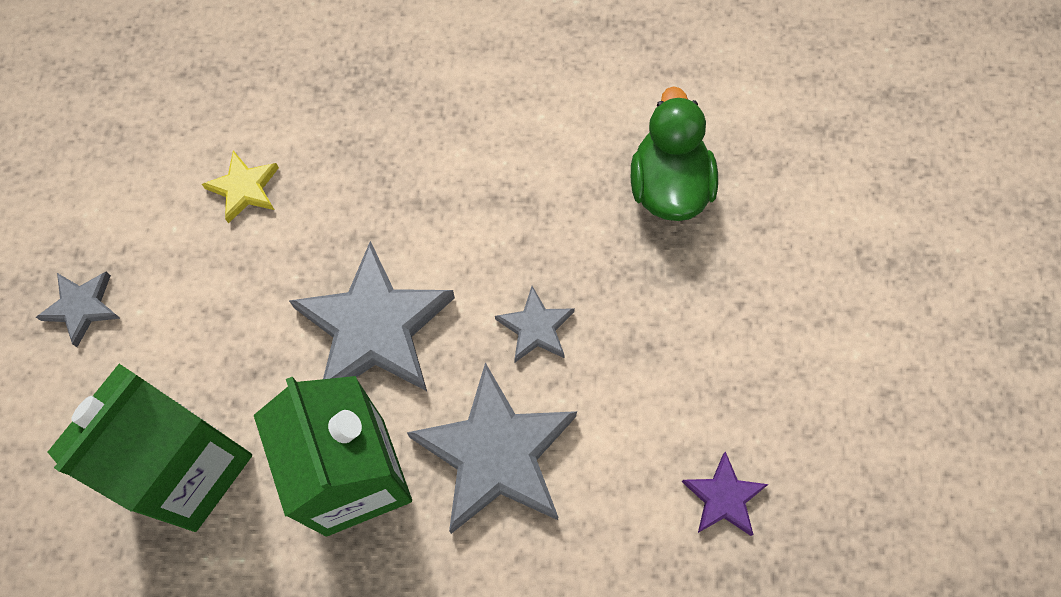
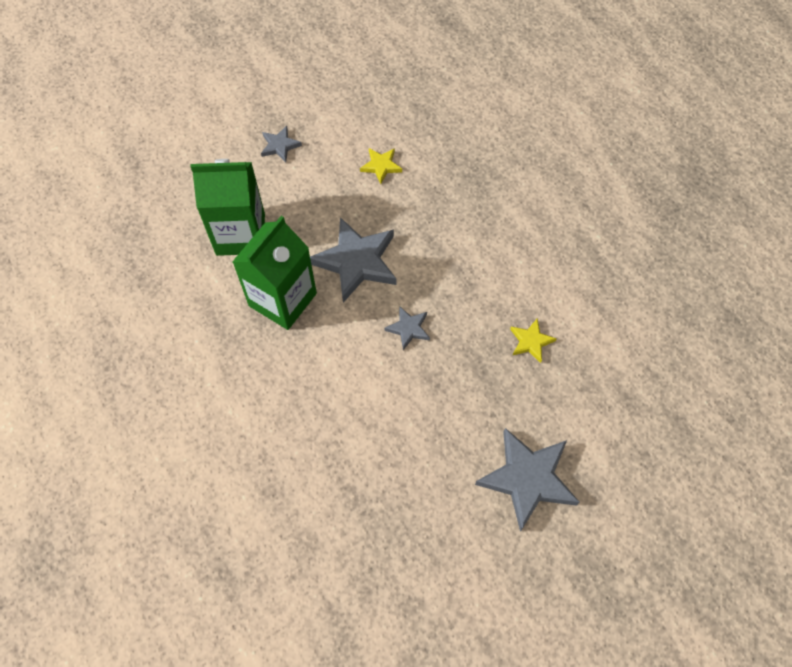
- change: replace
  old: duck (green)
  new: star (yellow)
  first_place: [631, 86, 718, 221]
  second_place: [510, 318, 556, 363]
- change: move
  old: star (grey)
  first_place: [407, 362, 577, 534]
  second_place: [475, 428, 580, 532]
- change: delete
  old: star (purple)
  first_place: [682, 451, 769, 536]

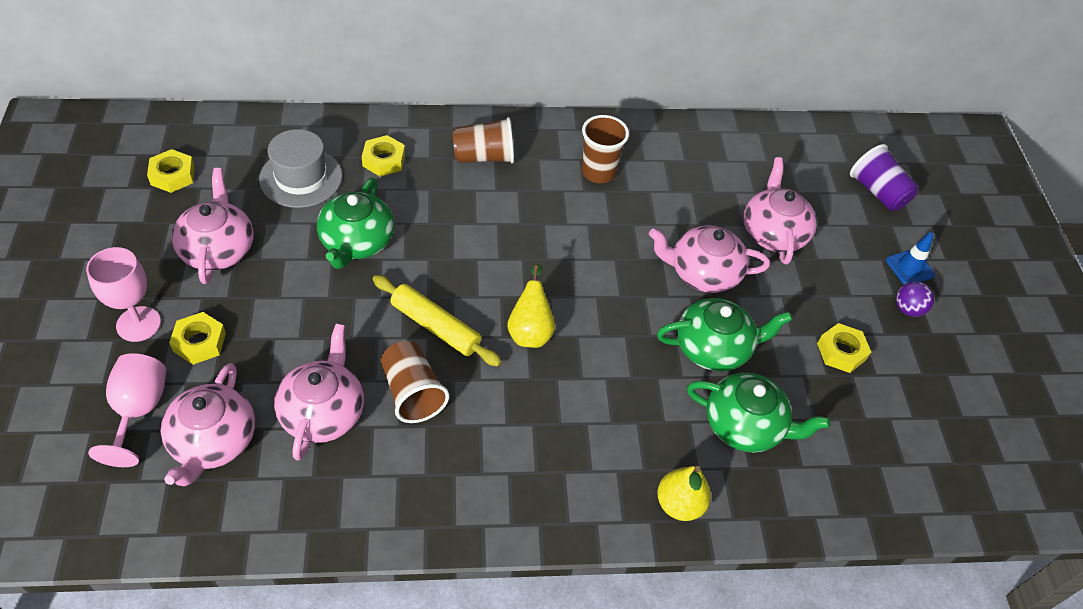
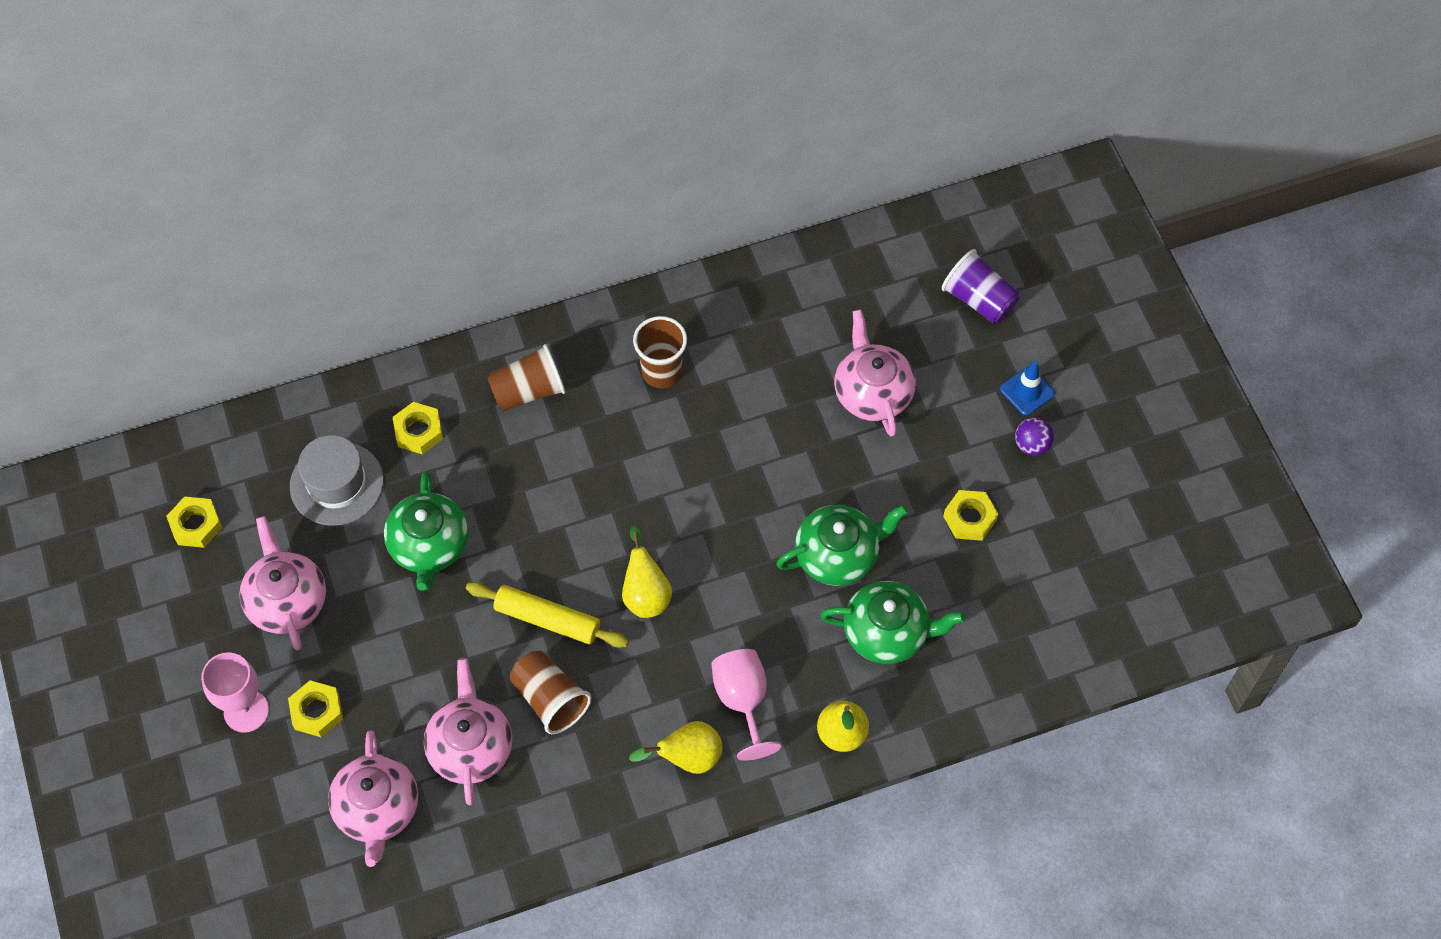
- change: delete
  old: teapot (pink)
  first_place: [649, 225, 770, 293]
- change: move
  old: goblet (pink)
  first_place: [88, 353, 166, 467]
  second_place: [711, 649, 782, 761]
- change: insert
  new: pear (yellow)
  second_place: [629, 721, 723, 774]

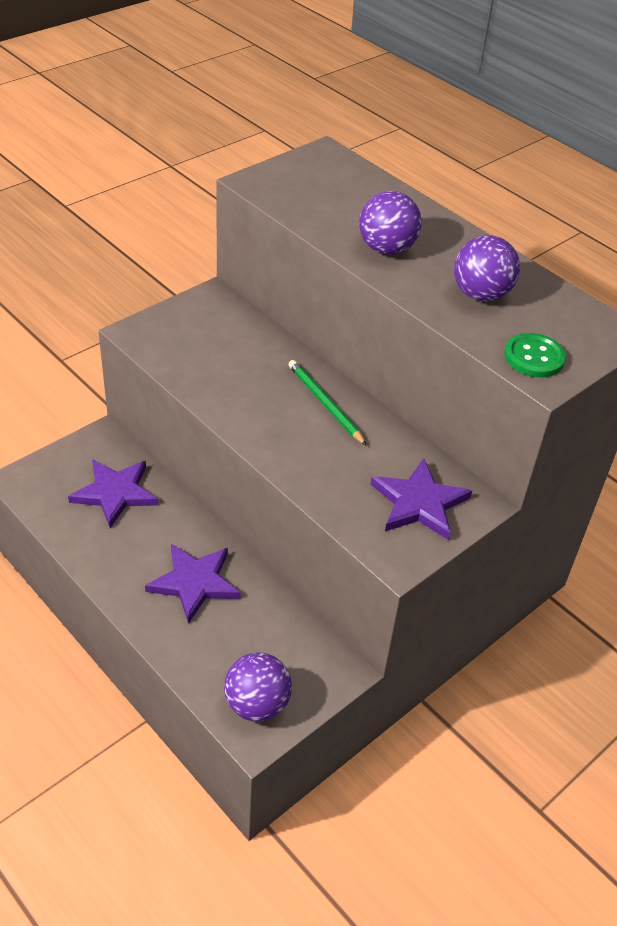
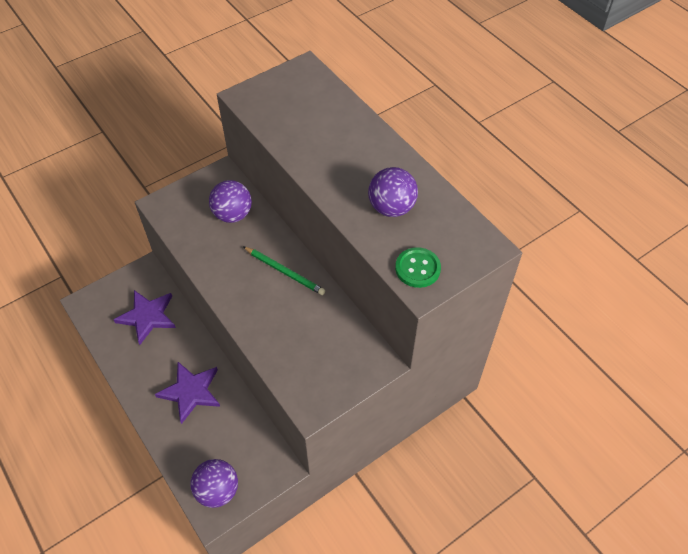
- change: move
  old: ball (purple)
  first_place: [359, 191, 422, 255]
  second_place: [209, 180, 252, 223]
- change: rotate
  old: pencil (green)
  first_place: [288, 360, 367, 446]
  second_place: [243, 246, 325, 295]
  degrees: 150
- change: delete
  old: star (purple)
  first_place: [370, 458, 472, 540]

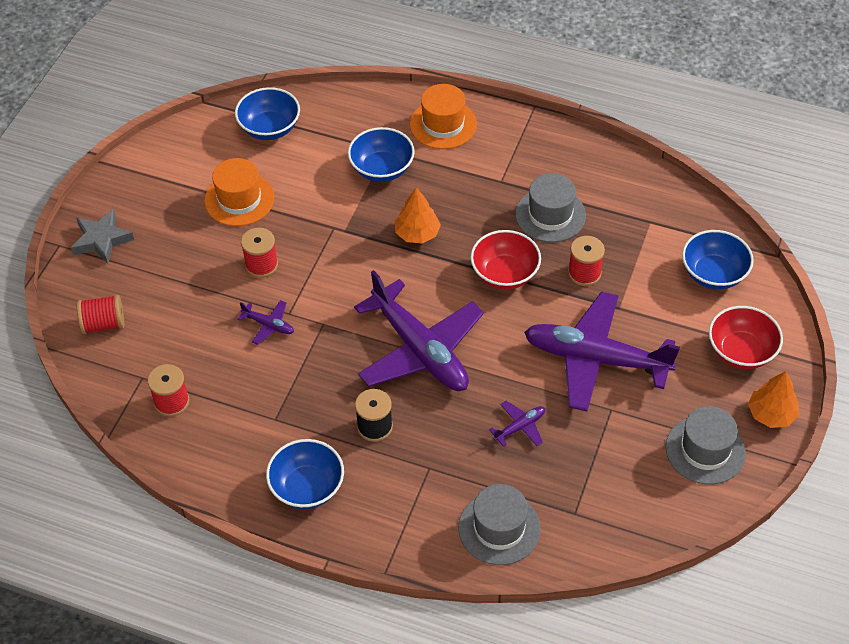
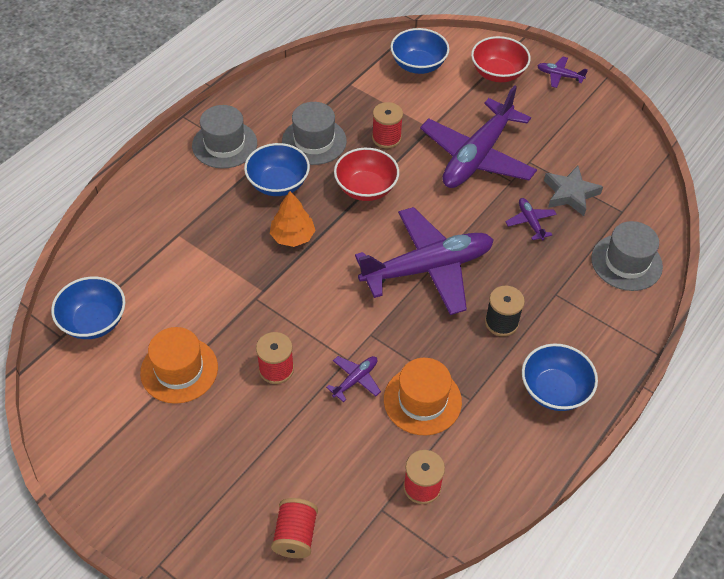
- change: move
  old: hat (orange)
  first_place: [410, 84, 477, 149]
  second_place: [384, 358, 462, 436]
- change: move
  old: bowl (blue)
  first_place: [348, 127, 415, 182]
  second_place: [244, 143, 310, 196]
- change: move
  old: star (grey)
  first_place: [71, 209, 134, 264]
  second_place: [544, 166, 603, 216]
- change: replace
  old: tree (orange)
  new: plane (purple)
  first_place: [748, 371, 799, 428]
  second_place: [537, 56, 588, 88]
- change: move
  old: hat (grey)
  first_place: [666, 406, 746, 484]
  second_place: [192, 105, 257, 169]

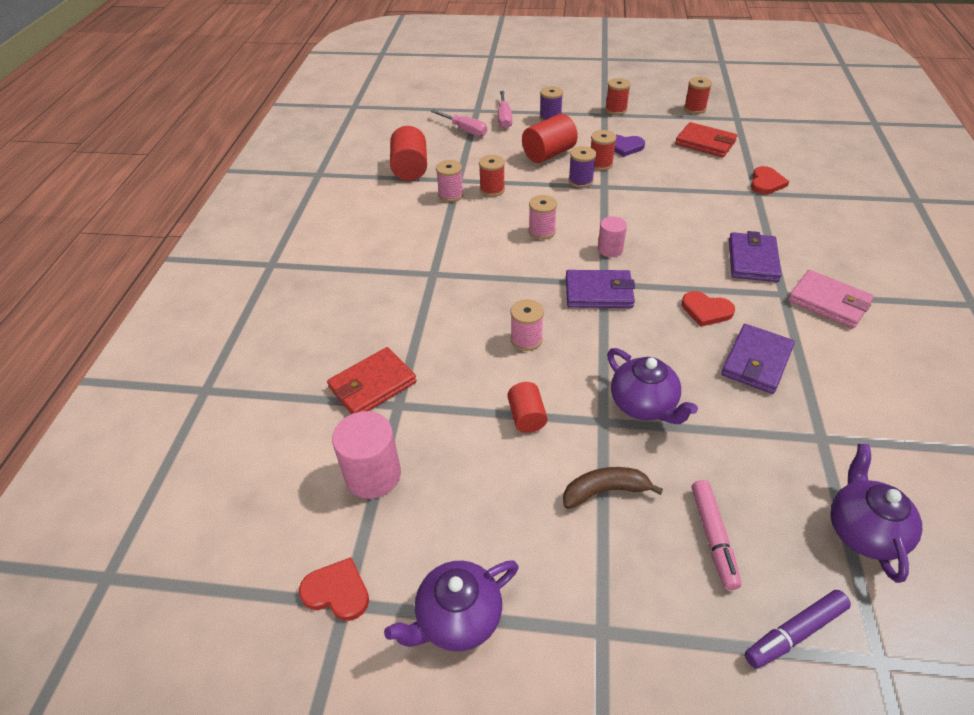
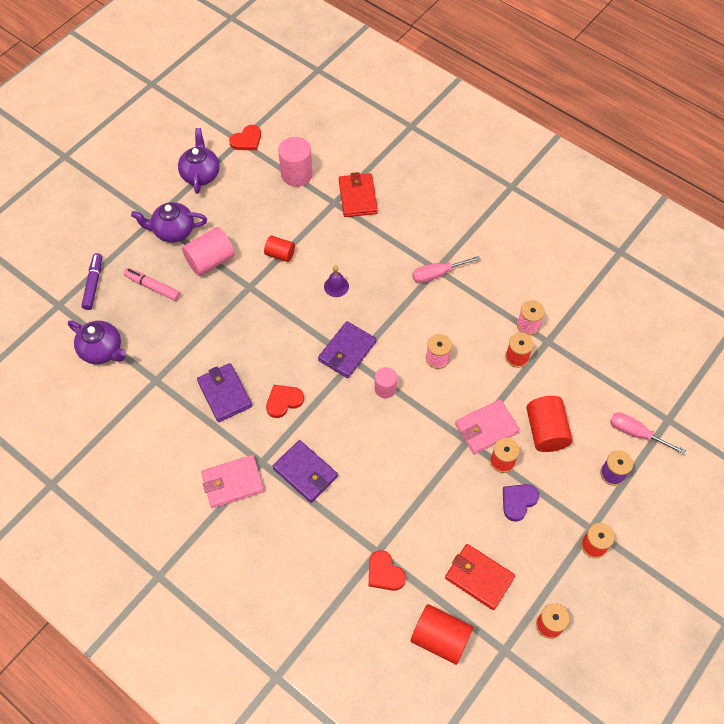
- change: move
  old: screwdriver (pink)
  first_place: [430, 109, 487, 136]
  second_place: [412, 256, 481, 283]
- change: rotate
  old: wallet (red)
  first_place: [675, 122, 737, 157]
  second_place: [445, 544, 515, 610]
  degrees: 60
- change: move
  old: cylinder (red)
  first_place: [390, 126, 427, 181]
  second_place: [411, 604, 473, 665]
- change: replace
  old: spool (purple)
  new: wallet (pink)
  first_place: [568, 146, 596, 188]
  second_place: [455, 399, 520, 454]
- change: replace
  old: spool (pink)
  new: bell (purple)
  first_place: [510, 299, 544, 351]
  second_place: [324, 265, 349, 297]
- change: move
  old: teapot (purple)
  first_place: [607, 348, 698, 424]
  second_place: [131, 202, 207, 242]
- change: replace
  old: banana (brown)
  new: cylinder (pink)
  first_place: [563, 467, 663, 509]
  second_place: [182, 227, 235, 276]

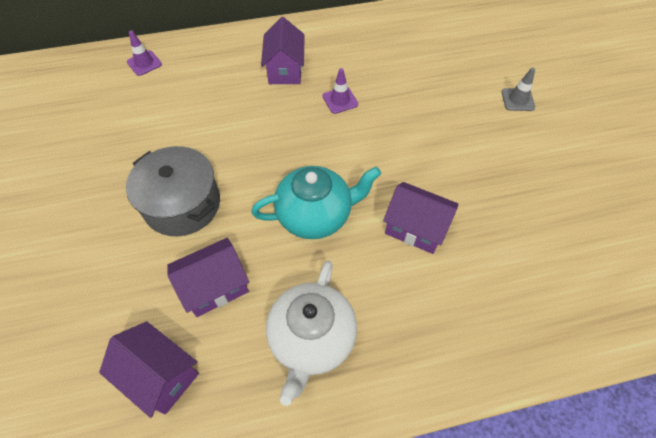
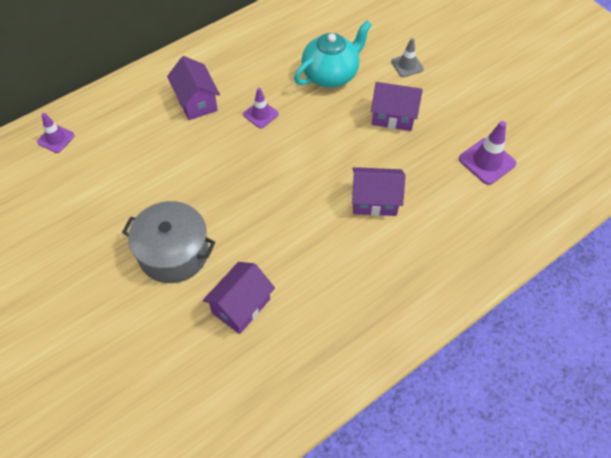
- change: move
  old: teapot (turquoise)
  first_place: [251, 166, 381, 239]
  second_place: [294, 21, 372, 88]
- change: delete
  old: teapot (white)
  first_place: [266, 261, 357, 406]
- change: move
  old: house (purple)
  first_place: [99, 321, 199, 418]
  second_place: [371, 82, 423, 131]
- change: insert
  new: traffic cone (purple)
  second_place: [459, 121, 516, 185]

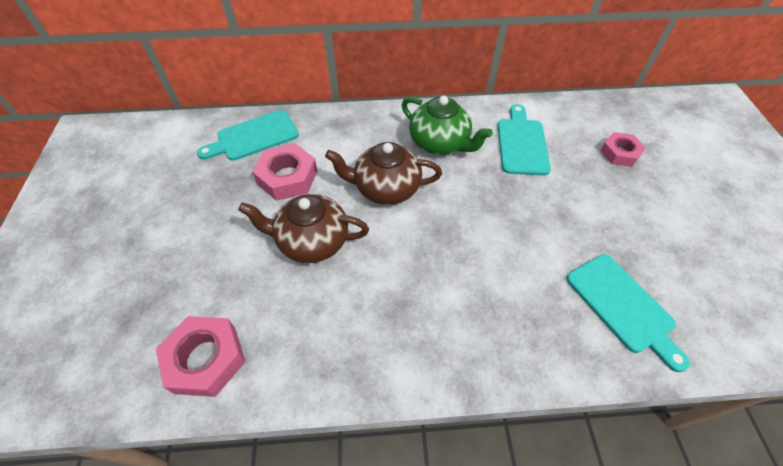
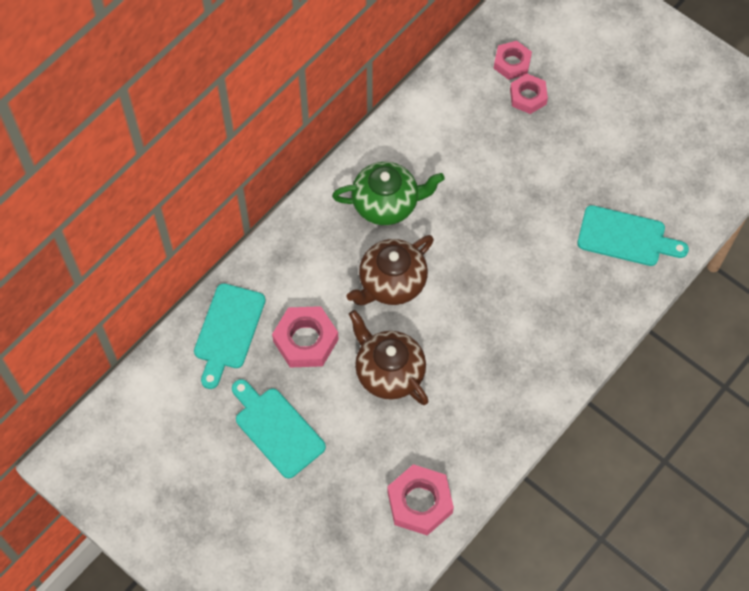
- change: move
  old: cutting board (turquoise)
  first_place: [497, 104, 551, 176]
  second_place: [232, 379, 326, 479]
- change: rotate
  old: teapot (brown)
  first_place: [238, 194, 369, 263]
  second_place: [349, 310, 429, 405]
  degrees: 90
- change: insert
  new: nut (pink)
  second_place: [494, 41, 532, 80]

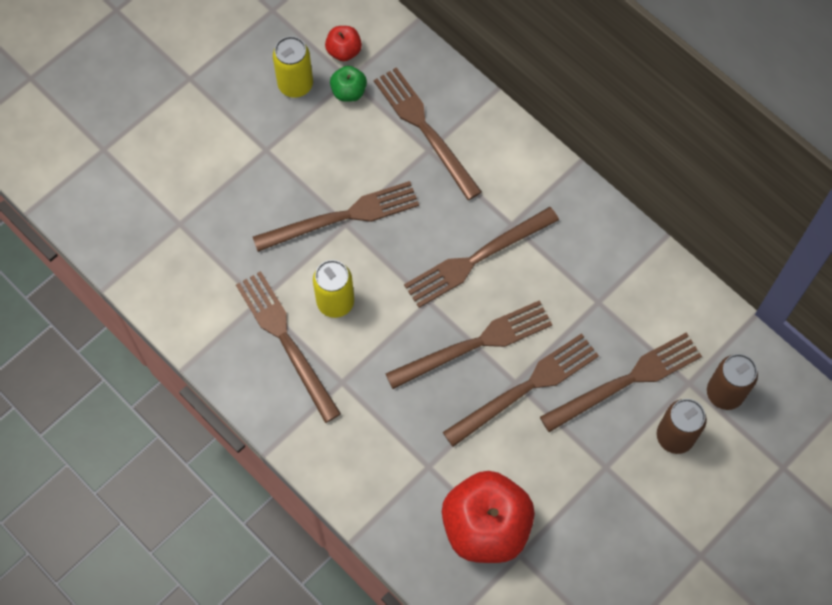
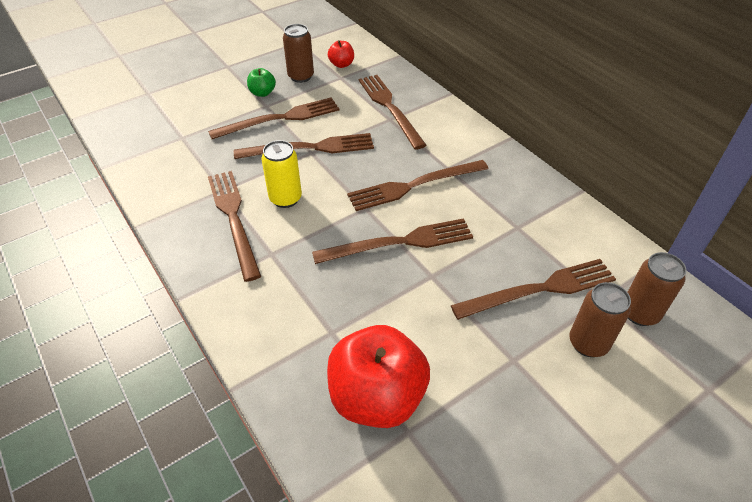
- change: recolor
  old: can (yellow)
  new: can (brown)
  first_place: [273, 36, 313, 98]
  second_place: [283, 24, 314, 83]
- change: move
  old: apple (green)
  first_place: [330, 66, 367, 102]
  second_place: [247, 68, 276, 97]
- change: move
  old: fork (brown)
  first_place: [443, 333, 599, 447]
  second_place: [208, 97, 339, 139]

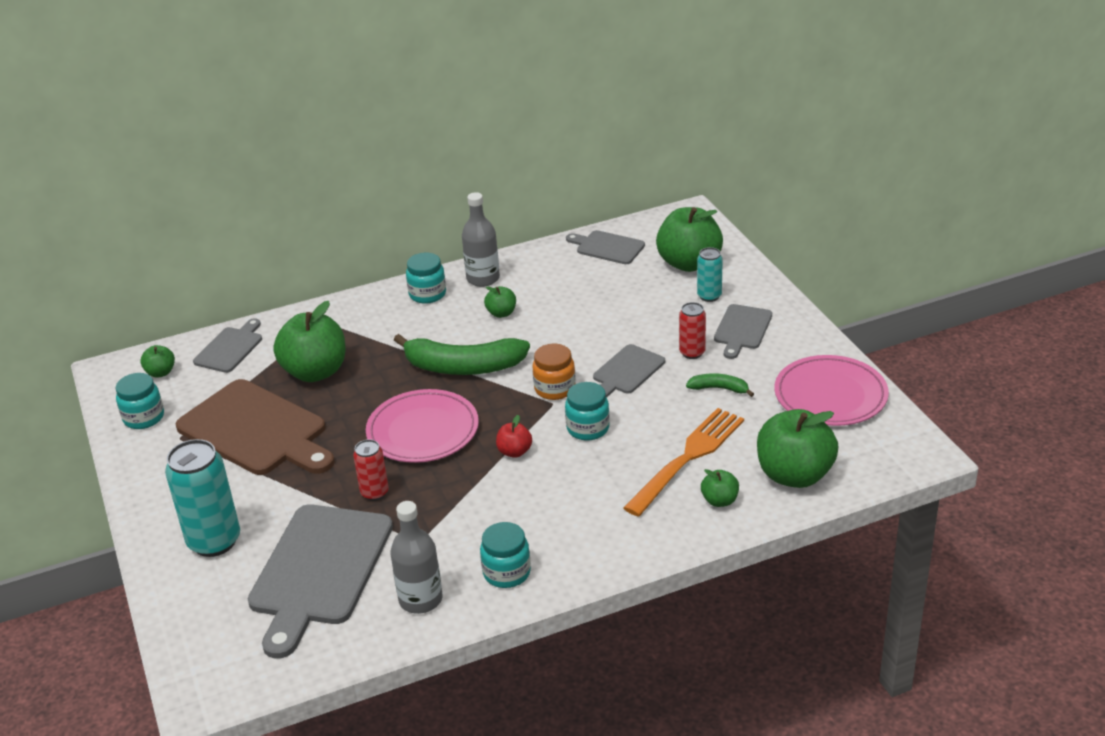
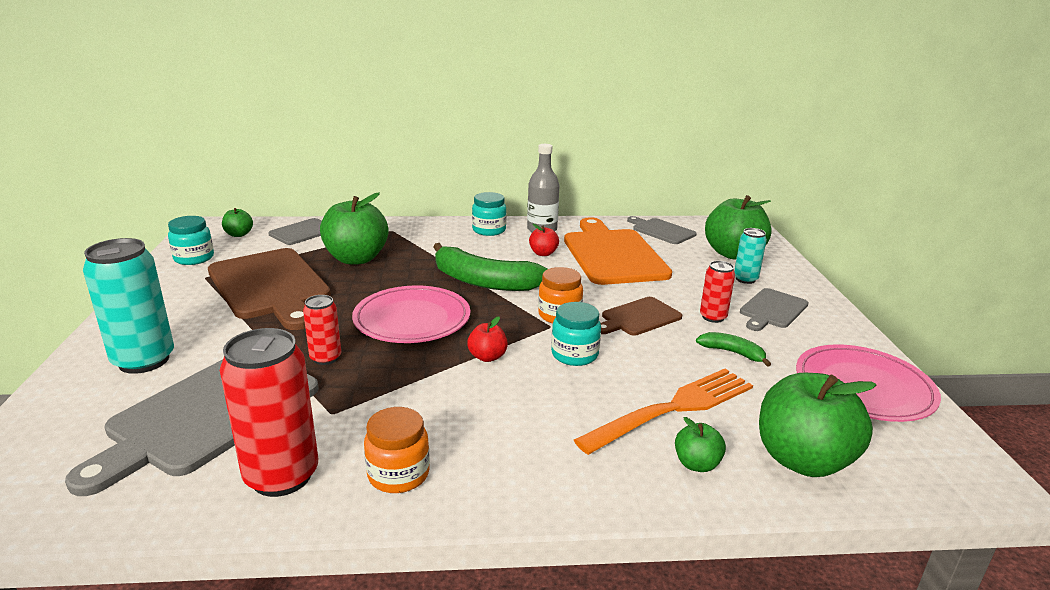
- change: recolor
  old: apple (green)
  new: apple (red)
  first_place: [484, 286, 516, 318]
  second_place: [529, 224, 559, 256]
- change: recolor
  old: cutting board (grey)
  new: cutting board (brown)
  first_place: [593, 344, 665, 398]
  second_place: [600, 297, 682, 336]
- change: replace
  old: bottle (grey)
  new: can (red)
  first_place: [390, 501, 442, 614]
  second_place: [220, 328, 318, 497]
- change: recolor
  old: jar (turquoise)
  new: jar (orange)
  first_place: [480, 522, 531, 588]
  second_place: [364, 407, 430, 493]
- change: insert
  new: cutting board (orange)
  second_place: [564, 217, 672, 285]

